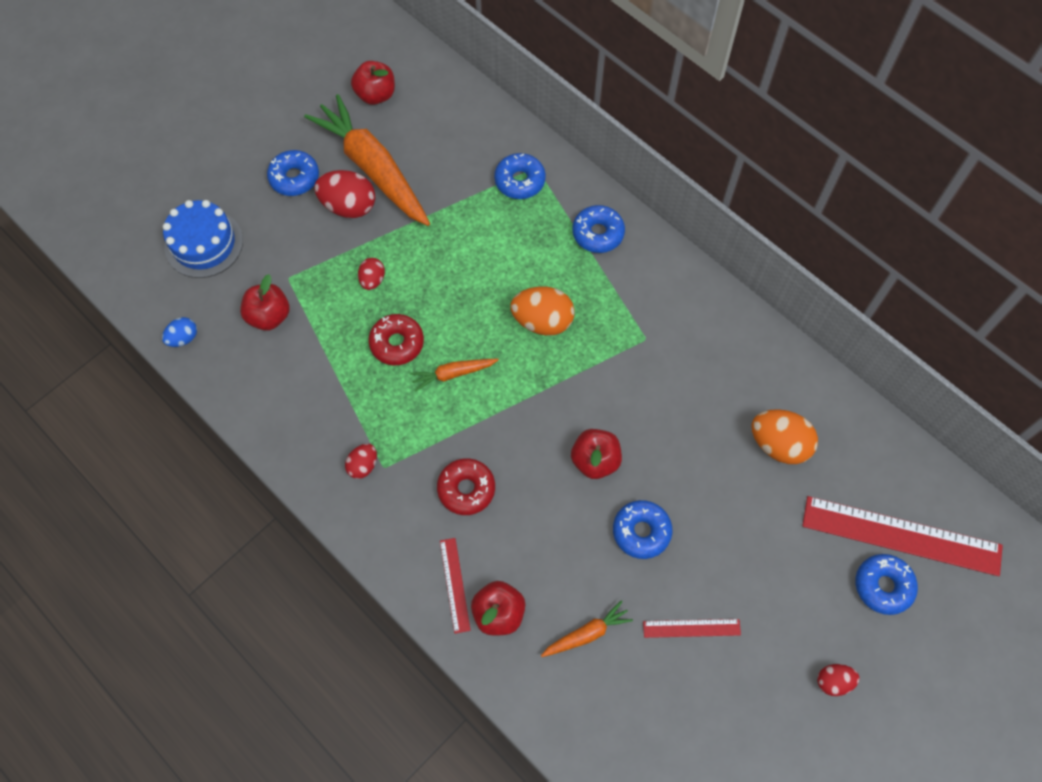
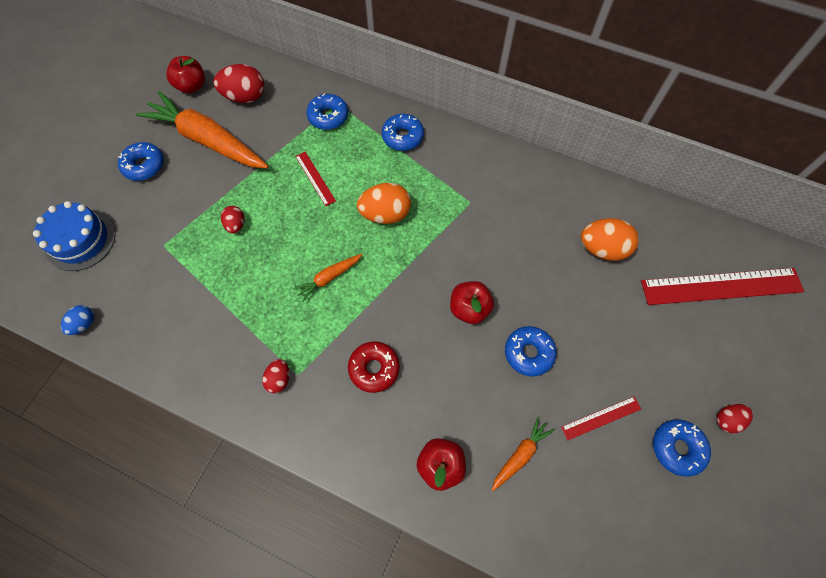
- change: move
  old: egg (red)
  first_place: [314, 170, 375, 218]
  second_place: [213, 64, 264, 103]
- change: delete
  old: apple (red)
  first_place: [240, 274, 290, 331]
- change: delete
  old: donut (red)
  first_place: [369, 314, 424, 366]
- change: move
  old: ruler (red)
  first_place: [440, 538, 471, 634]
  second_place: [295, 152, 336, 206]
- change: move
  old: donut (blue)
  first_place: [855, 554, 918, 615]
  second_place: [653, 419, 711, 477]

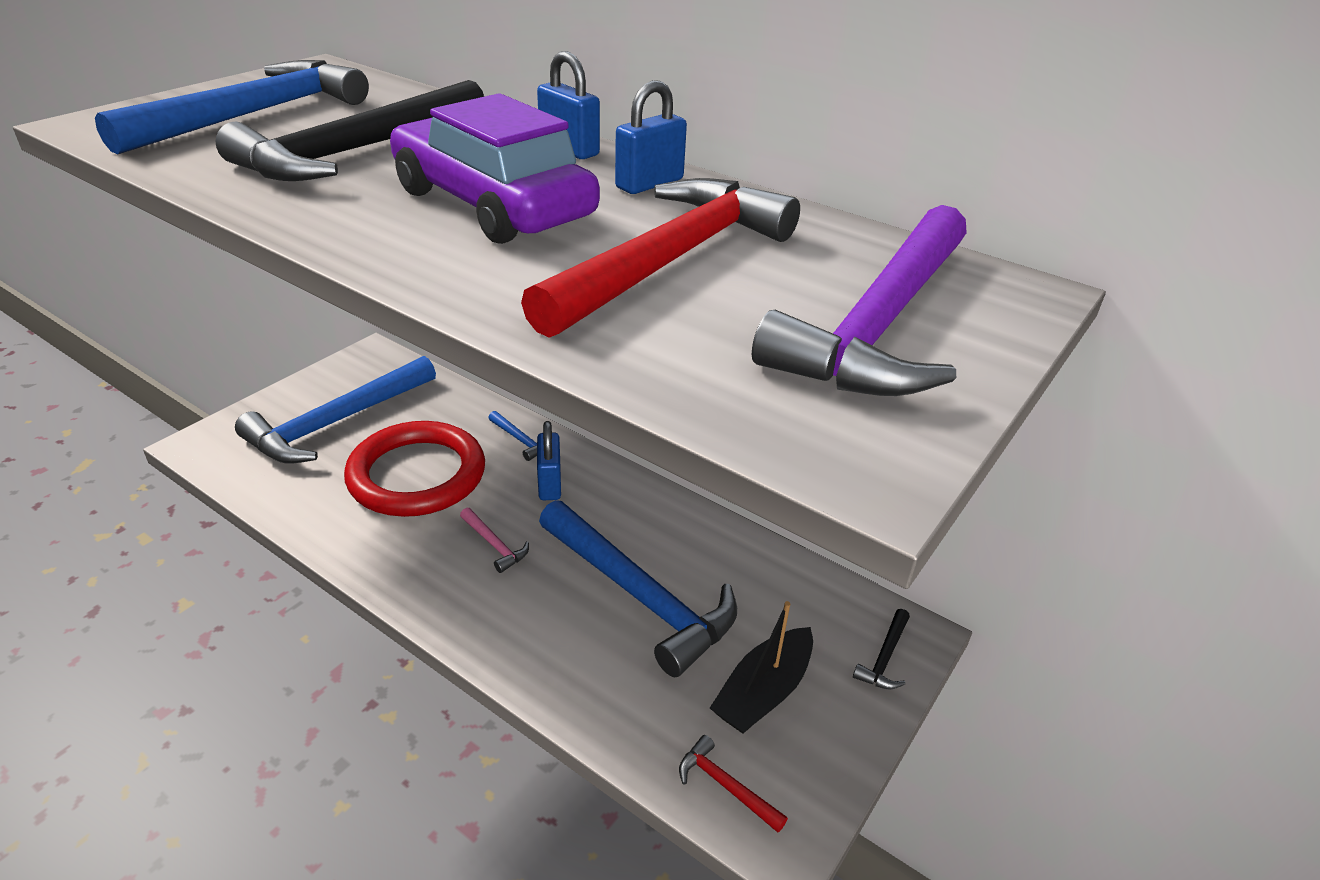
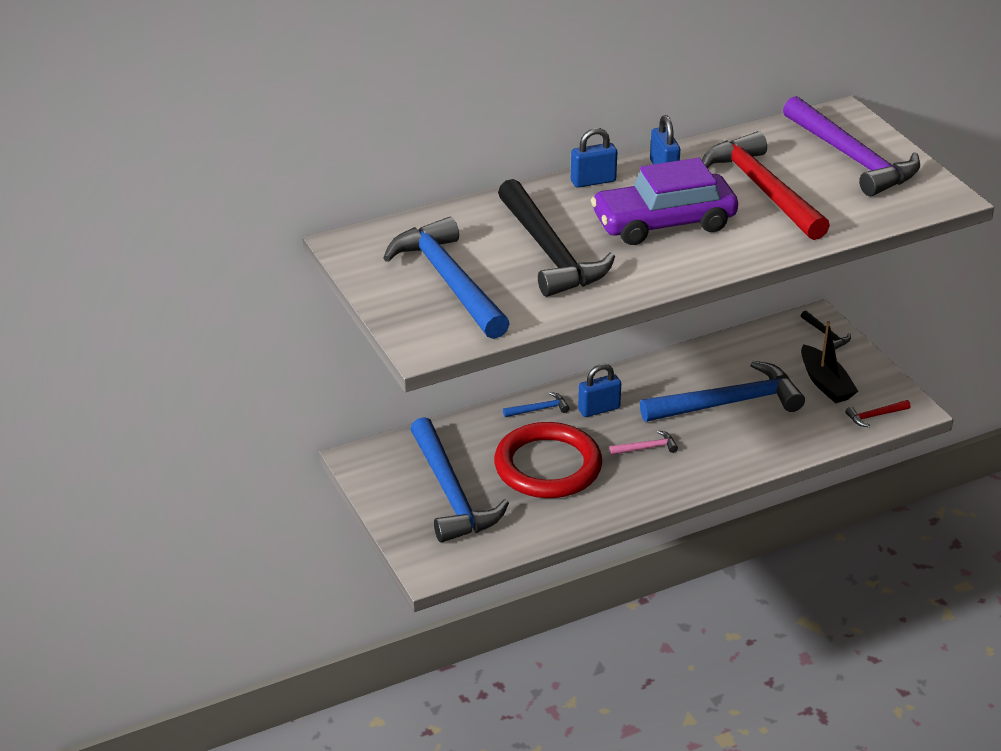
- change: rotate
  old: padlock (blue)
  first_place: [537, 421, 561, 500]
  second_place: [578, 364, 621, 417]
  degrees: -45

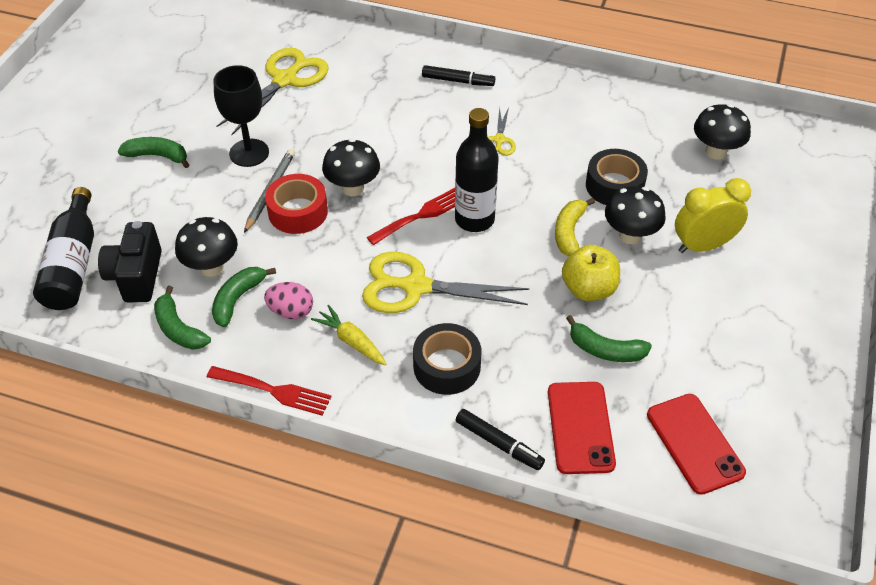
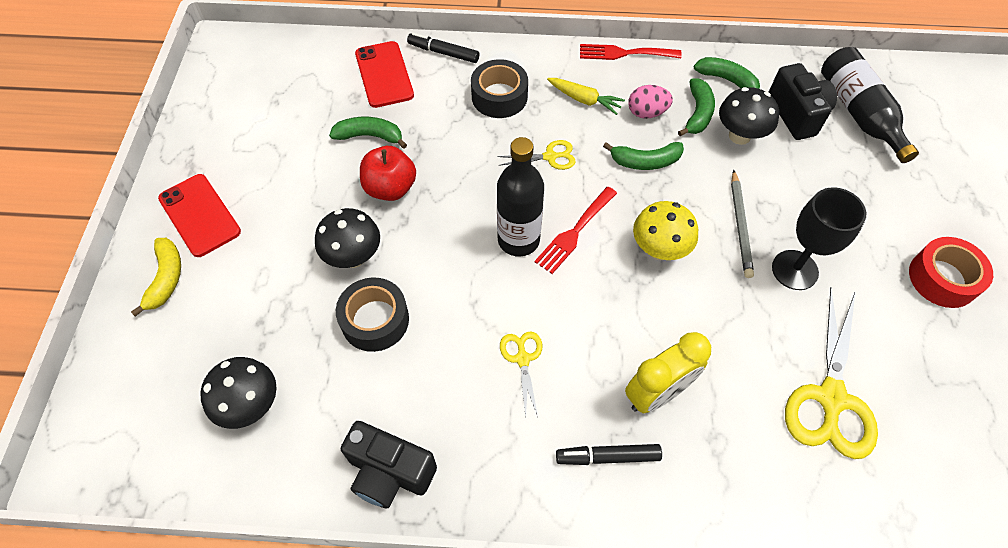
- change: move
  old: banana (green)
  first_place: [118, 137, 189, 168]
  second_place: [603, 142, 684, 170]
- change: recolor
  old: mushroom (black)
  new: mushroom (yellow)
  first_place: [322, 139, 380, 196]
  second_place: [633, 201, 698, 260]
- change: move
  old: tape (red)
  first_place: [265, 174, 328, 234]
  second_place: [909, 237, 993, 308]
- change: move
  old: clock (yellow)
  first_place: [675, 178, 751, 253]
  second_place: [625, 332, 711, 413]
- change: move
  old: banana (yellow)
  first_place: [555, 198, 595, 256]
  second_place: [131, 238, 181, 317]
- change: recolor
  old: apple (yellow)
  new: apple (red)
  first_place: [562, 245, 620, 301]
  second_place: [360, 146, 416, 201]
- change: resize
  old: scissors (yellow)
  first_place: [362, 252, 529, 313]
  second_place: [497, 140, 576, 170]
  factor: 0.5
- change: move
  old: phone (red)
  first_place: [647, 394, 746, 495]
  second_place: [158, 174, 241, 257]
- change: insert
  new: camera (black)
  second_place: [341, 421, 437, 508]

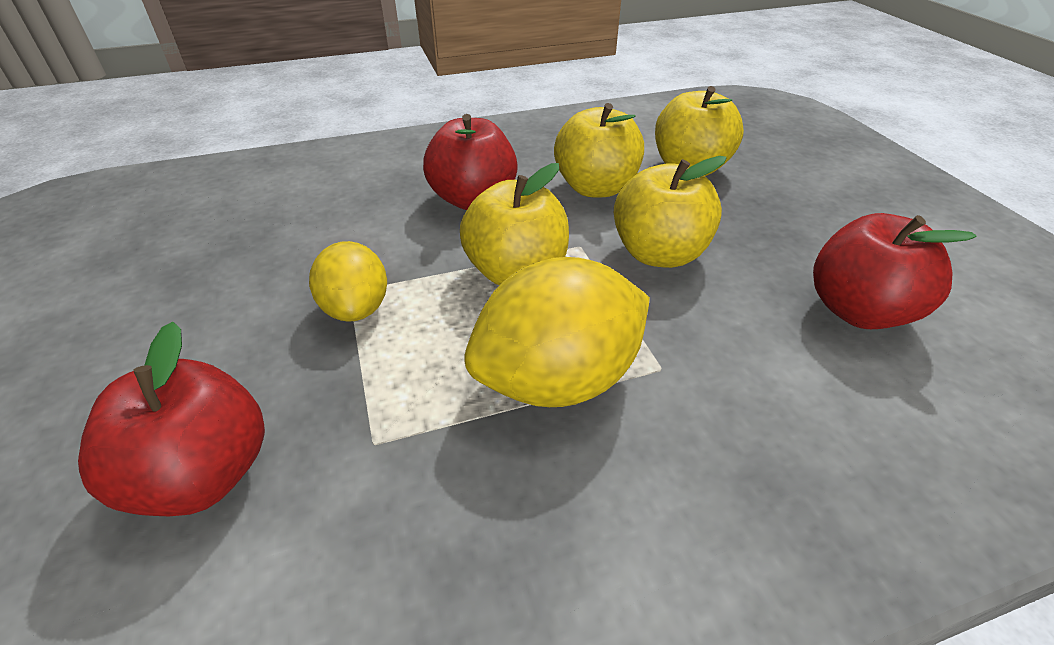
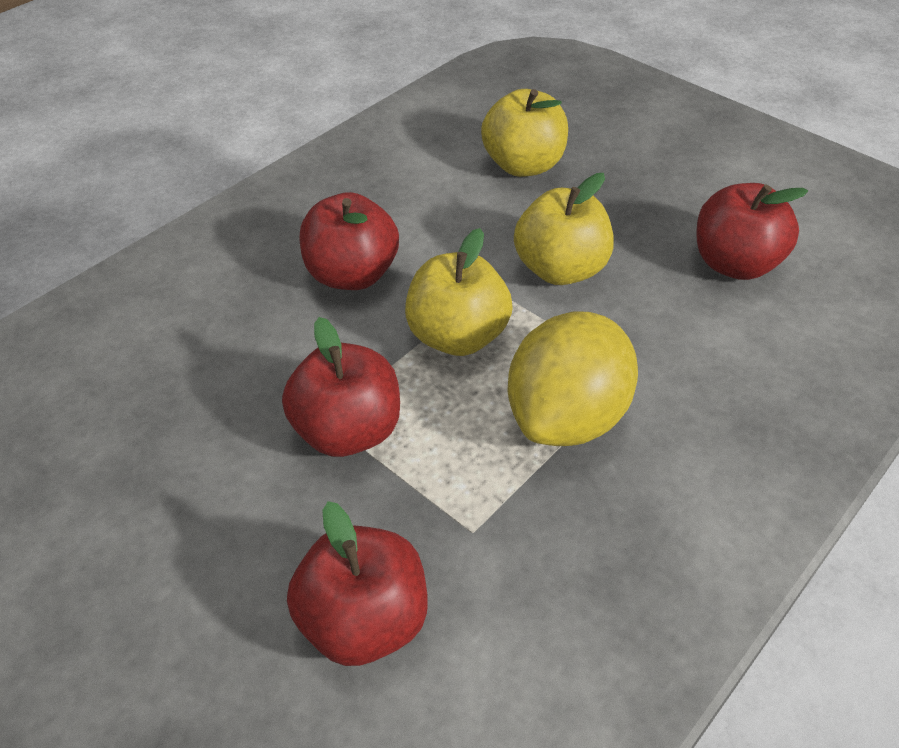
- change: delete
  old: apple (yellow)
  first_place: [554, 103, 644, 197]
- change: replace
  old: lemon (yellow)
  new: apple (red)
  first_place: [309, 241, 387, 322]
  second_place: [282, 317, 400, 457]

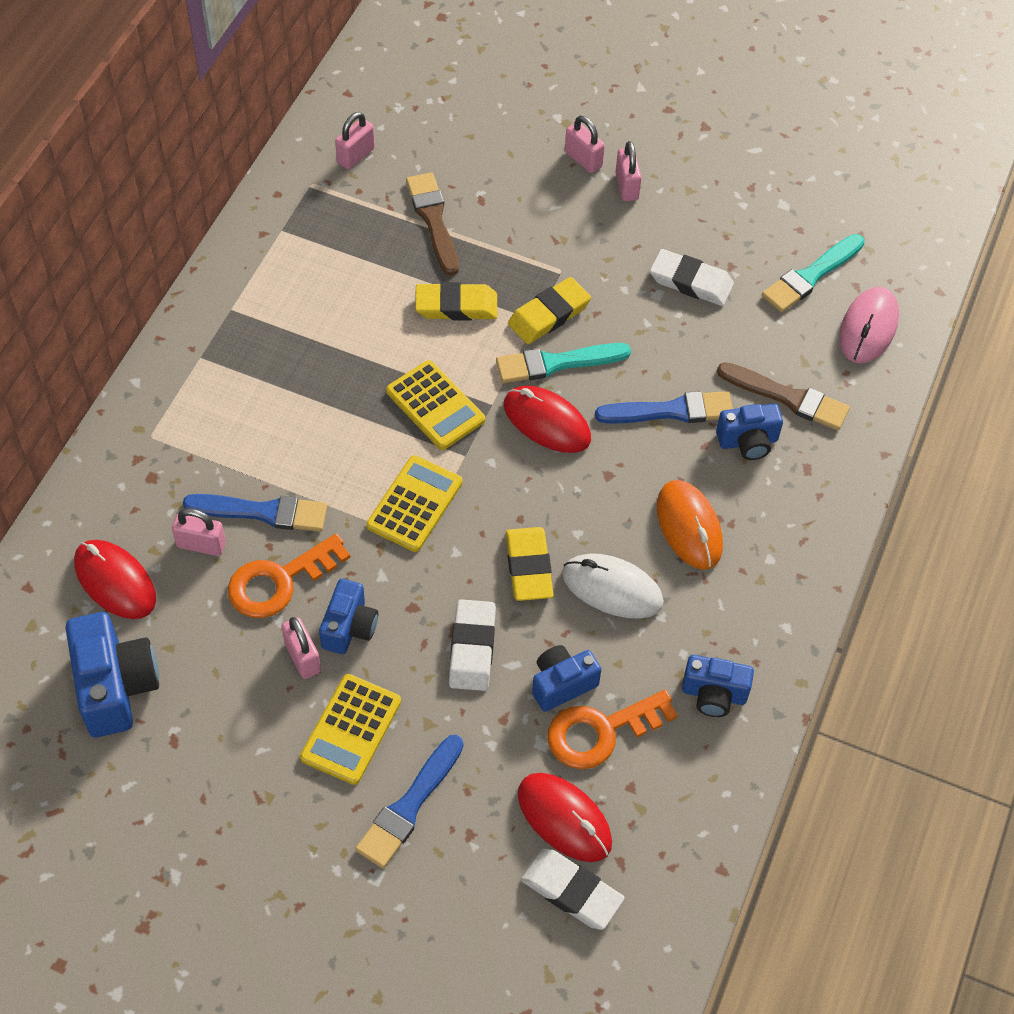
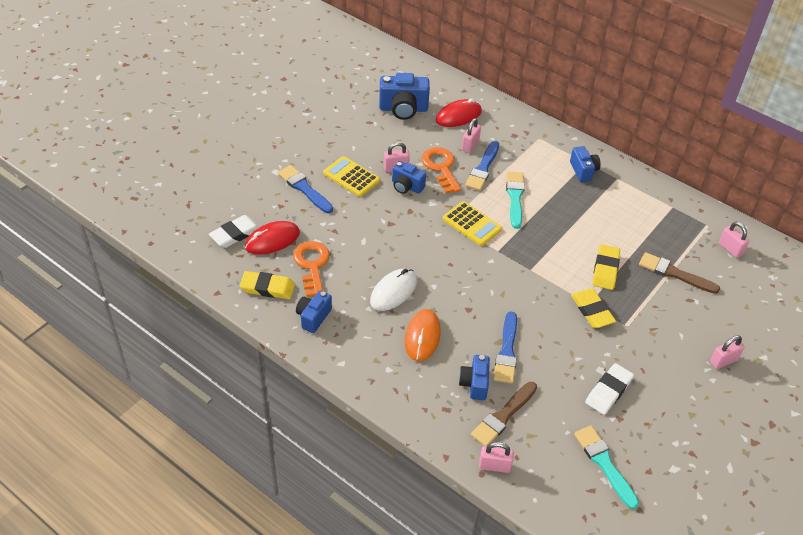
- change: move
  old: padlock (pink)
  first_place: [615, 141, 642, 201]
  second_place: [479, 442, 514, 473]
- change: rotate
  old: brush (brown)
  first_place: [406, 172, 459, 276]
  second_place: [639, 252, 720, 294]
  degrees: -150
- change: delete
  old: mouse (pink)
  first_place: [839, 287, 899, 364]
- change: move
  old: brush (turquoise)
  first_place: [496, 343, 631, 383]
  second_place: [506, 172, 525, 229]
- change: delete
  old: calculator (yellow)
  first_place: [386, 360, 485, 450]
- change: delete
  old: mouse (red)
  first_place: [504, 386, 591, 453]
- change: rotate
  old: mouse (orange)
  first_place: [657, 480, 723, 570]
  second_place: [405, 309, 441, 361]
  degrees: -75
- change: move
  old: eraser (yellow)
  first_place: [506, 527, 554, 601]
  second_place: [240, 271, 295, 299]
- change: delete
  old: eraser (white)
  first_place: [449, 599, 496, 691]
- change: move
  old: camera (blue)
  first_place: [532, 645, 601, 712]
  second_place: [570, 146, 601, 182]

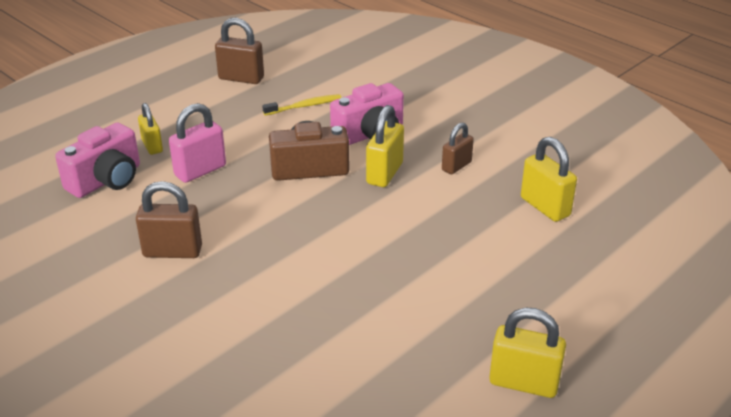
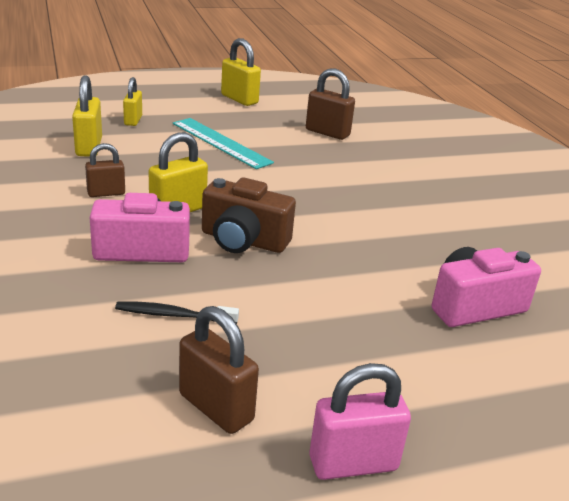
- change: recolor
  old: toothbrush (yellow)
  new: toothbrush (black)
  first_place: [262, 94, 341, 116]
  second_place: [115, 301, 239, 324]
- change: move
  old: padlock (yellow)
  first_place: [138, 103, 163, 155]
  second_place: [123, 77, 142, 126]
- change: move
  old: padlock (pink)
  first_place: [169, 103, 226, 183]
  second_place: [309, 363, 411, 480]
- change: move
  old: padlock (brown)
  first_place: [136, 181, 202, 258]
  second_place: [306, 68, 355, 140]
- change: insert
  new: ruler (turquoise)
  second_place: [173, 118, 274, 169]

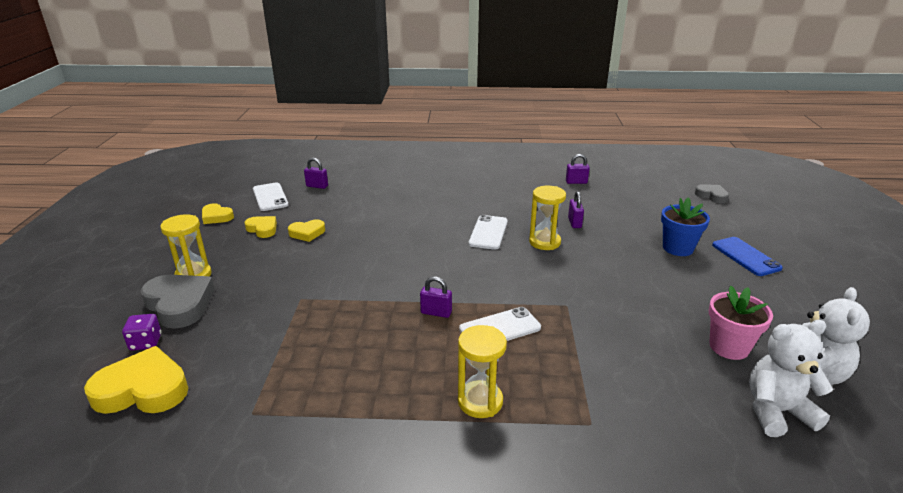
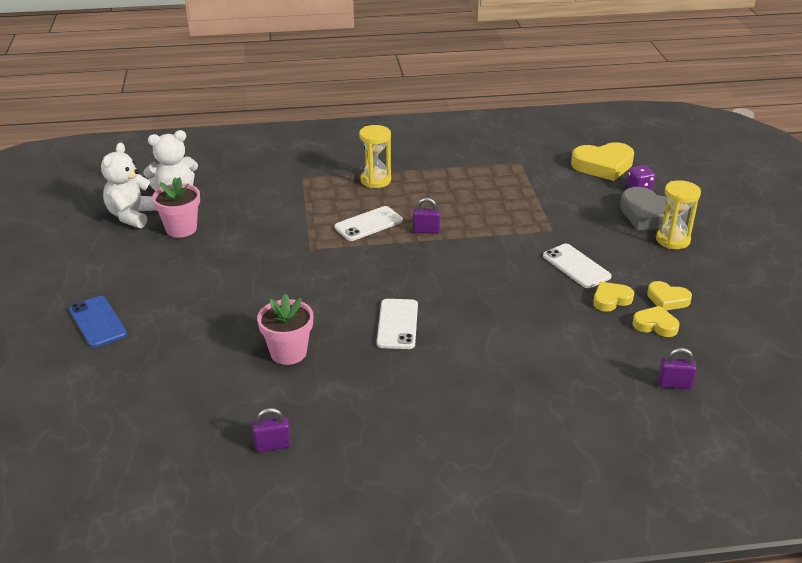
- change: move
  old: phone (white)
  first_place: [253, 182, 289, 211]
  second_place: [543, 244, 612, 288]
- change: delete
  old: heart (grey)
  first_place: [695, 184, 729, 203]
- change: delete
  old: hourglass (yellow)
  first_place: [529, 186, 566, 250]
- change: replace
  old: padlock (purple)
  new: flower pot (pink)
  first_place: [568, 191, 584, 228]
  second_place: [257, 293, 313, 365]
- change: delete
  old: flower pot (blue)
  first_place: [661, 197, 710, 256]
- change: move
  old: heart (yellow)
  first_place: [202, 203, 234, 224]
  second_place: [633, 306, 680, 337]

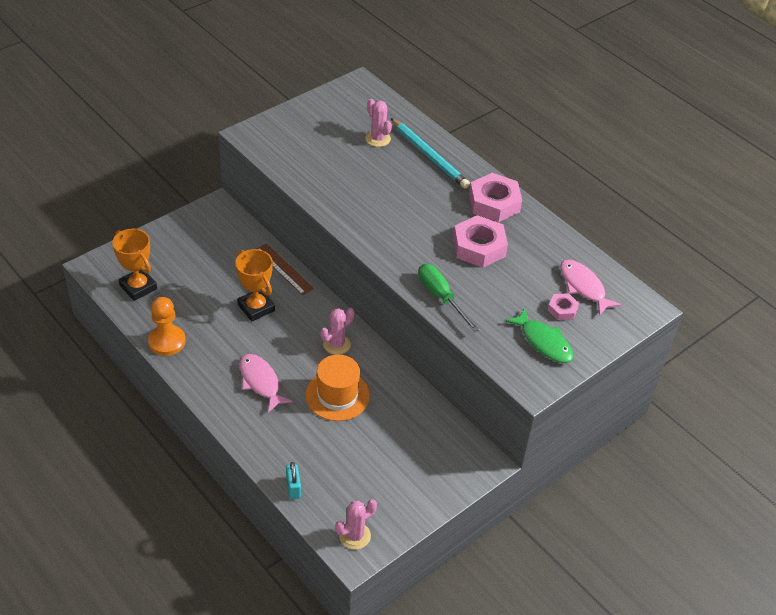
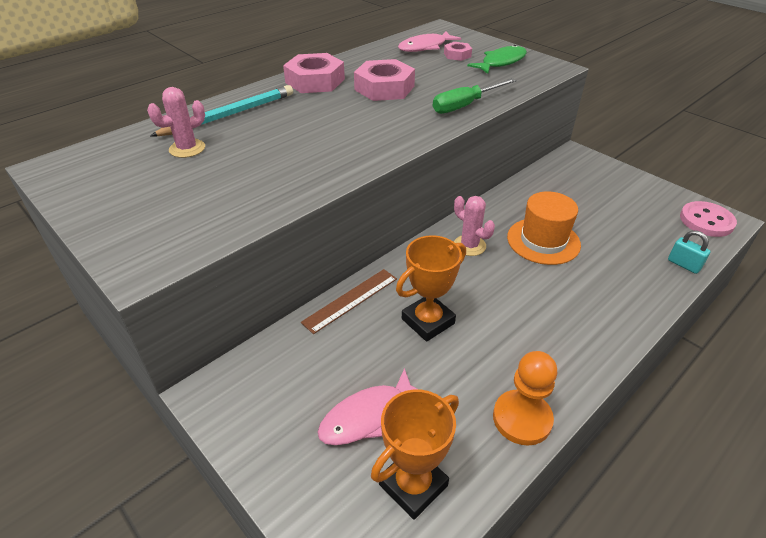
- change: move
  old: fish (pink)
  first_place: [240, 354, 293, 413]
  second_place: [317, 368, 419, 445]
- change: rotate
  old: padlock (turquoise)
  first_place: [286, 462, 301, 499]
  second_place: [668, 230, 711, 274]
  degrees: 60
- change: replace
  old: cactus (pink)
  new: button (pink)
  first_place: [335, 499, 377, 550]
  second_place: [680, 201, 737, 237]

